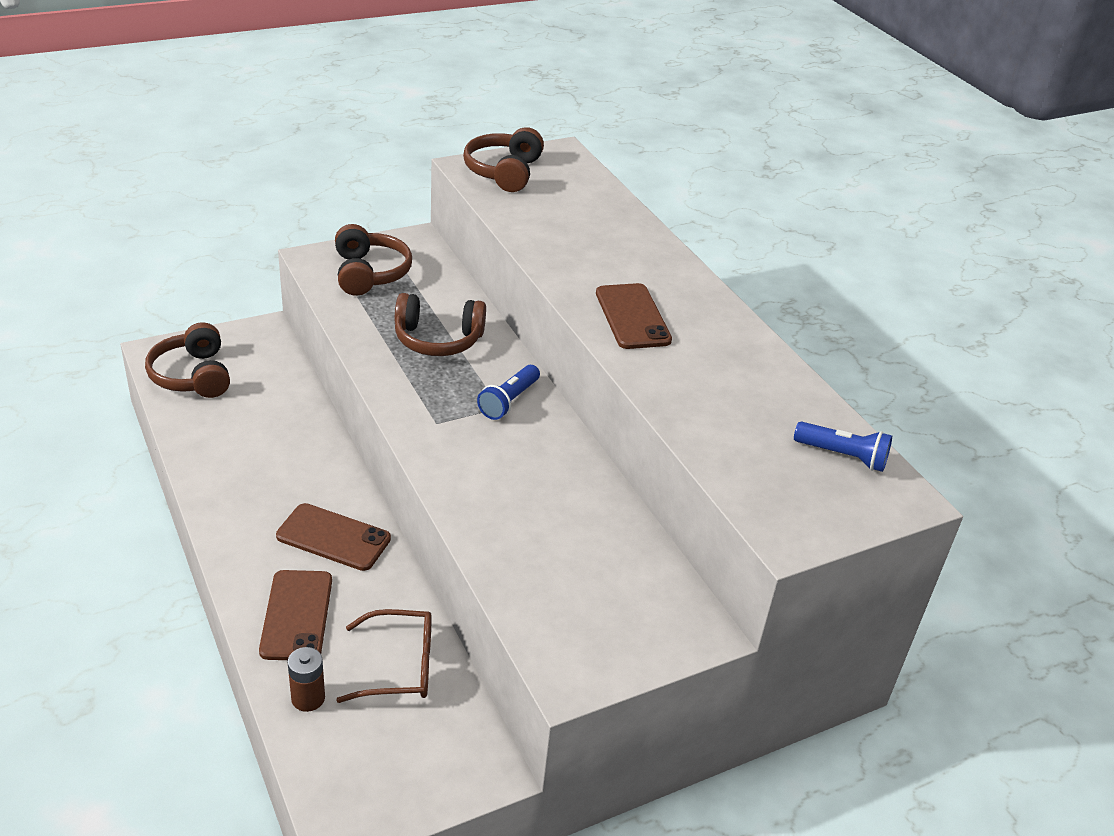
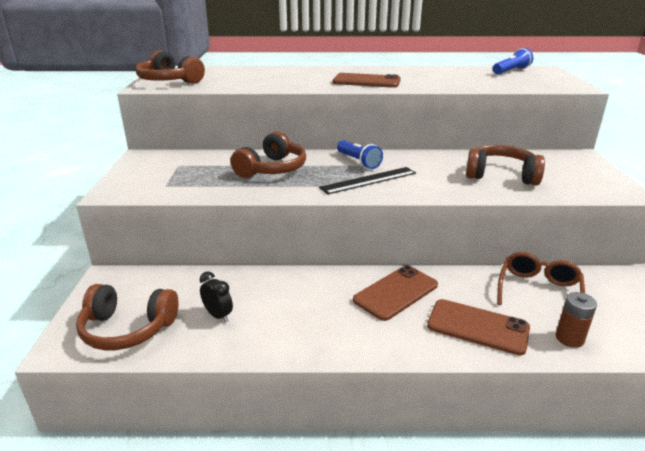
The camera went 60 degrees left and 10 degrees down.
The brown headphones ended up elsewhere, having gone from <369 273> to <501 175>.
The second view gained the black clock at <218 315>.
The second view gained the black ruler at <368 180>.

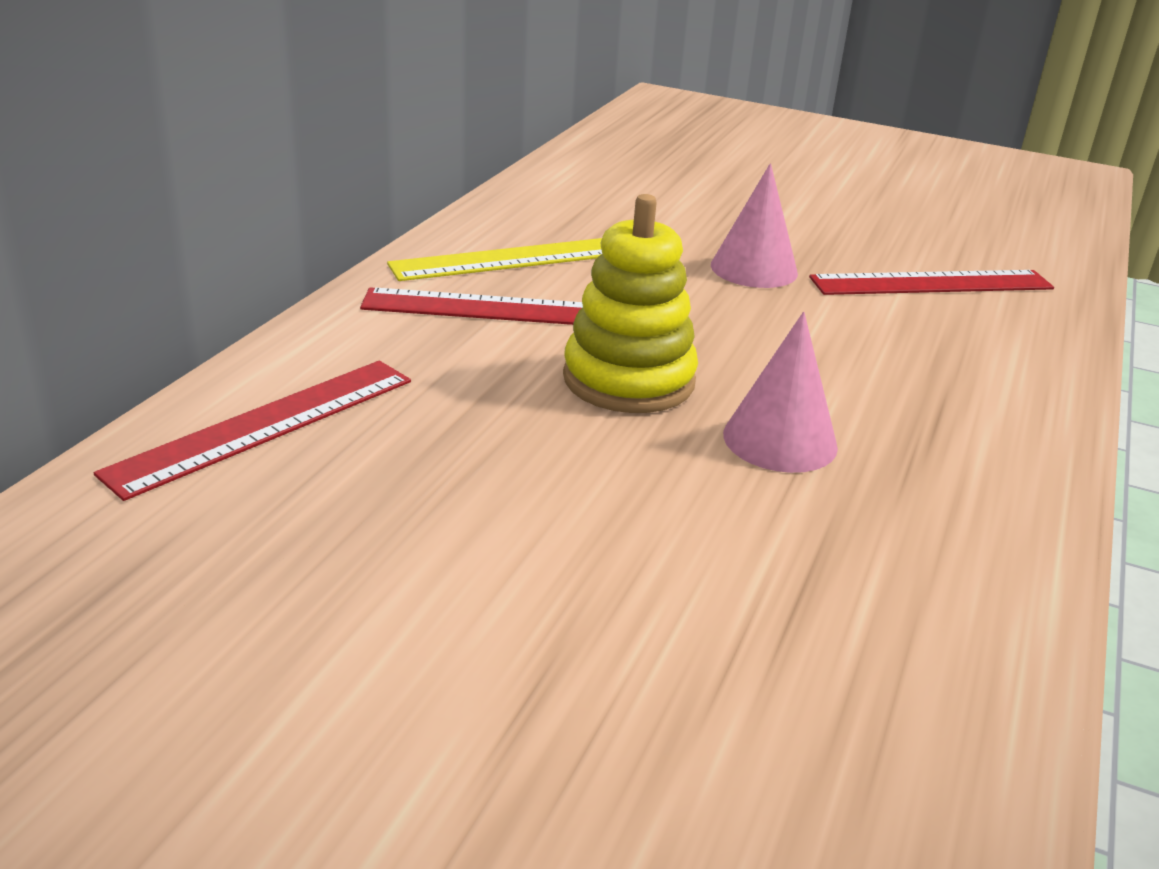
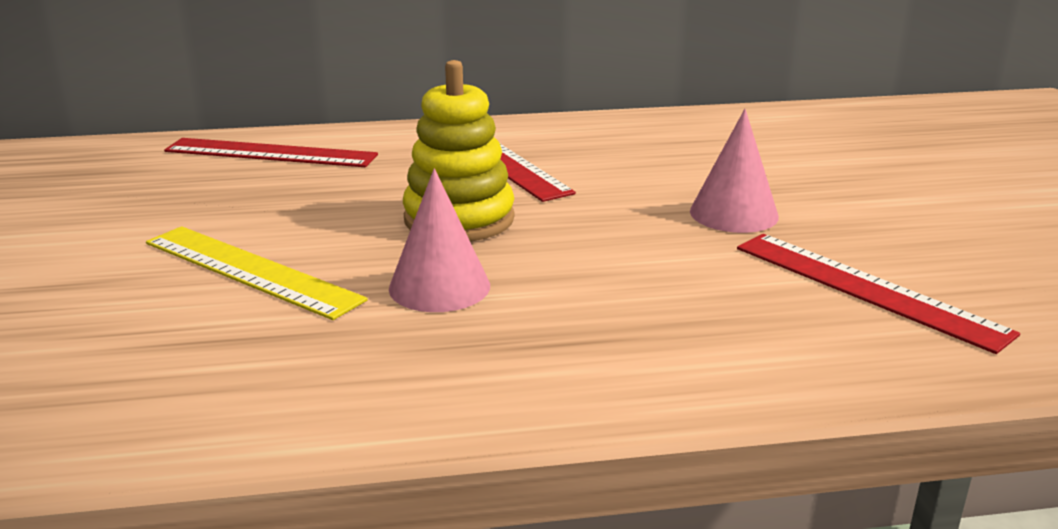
The camera went 60 degrees right and 5 degrees down.
The yellow ruler ended up elsewhere, having gone from <513 259> to <250 271>.

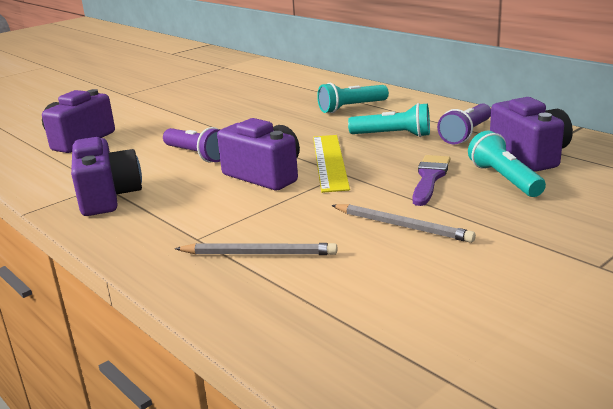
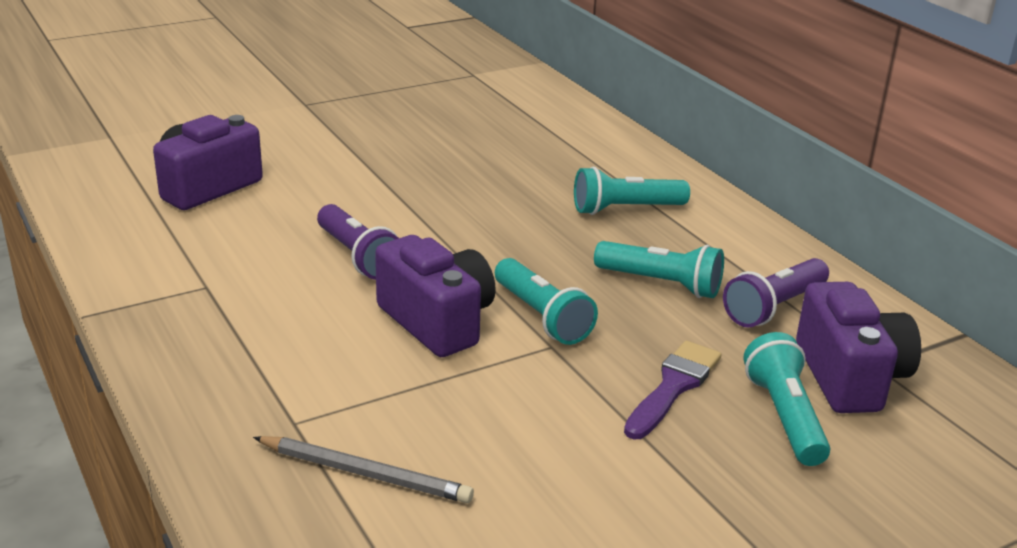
The camera went 10 degrees right and 5 degrees up.
The second view lost the purple camera at <108 197>.
Where the yellow ruler stood at <329 162>, the turquoise flashlight came to stand at <541 317>.
The second view lost the grey pencil at <402 226>.

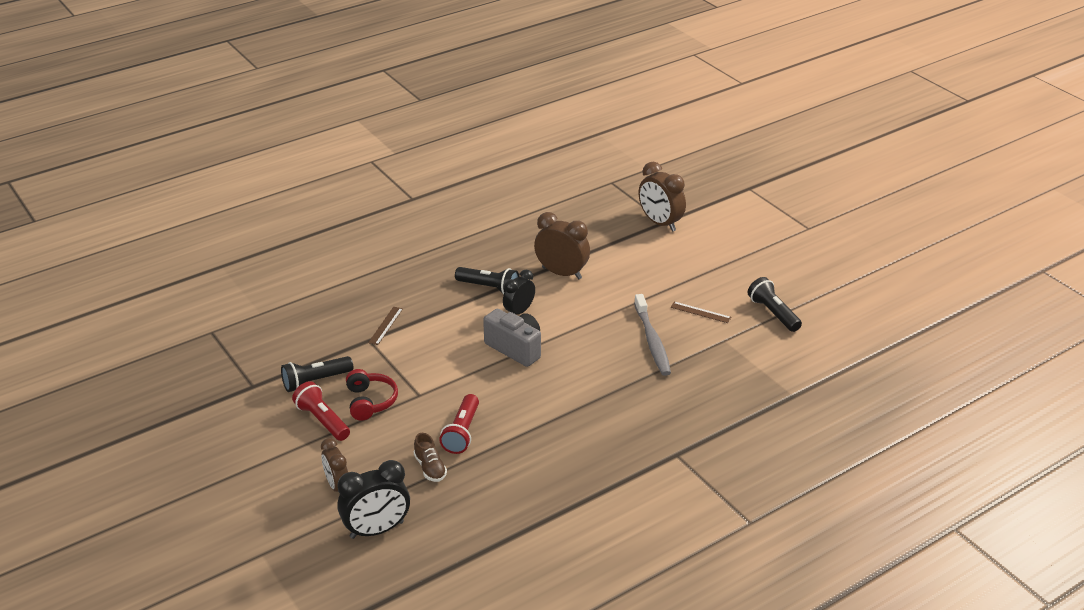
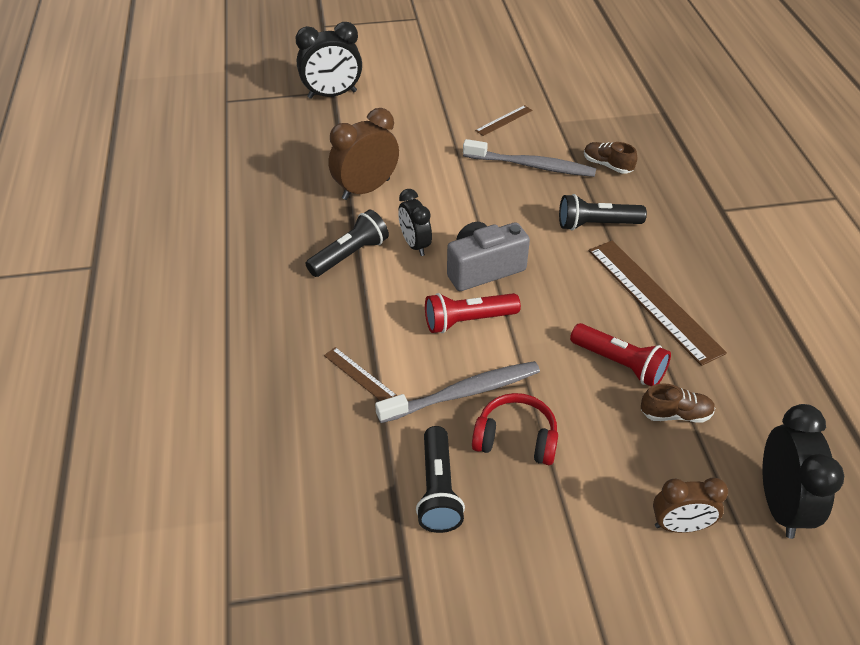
The camera went 65 degrees left and 10 degrees up.
The red flashlight ended up elsewhere, having gone from <322 420> to <468 321>.
What was the brown clock at <660 223> turned into the black clock at <332 95>.
The black flashlight ended up elsewhere, having gone from <773 313> to <596 224>.
The second view gained the grey toothbrush at <463 393>.
The second view gained the brown shoe at <607 165>.
The second view gained the brown ruler at <653 299>.

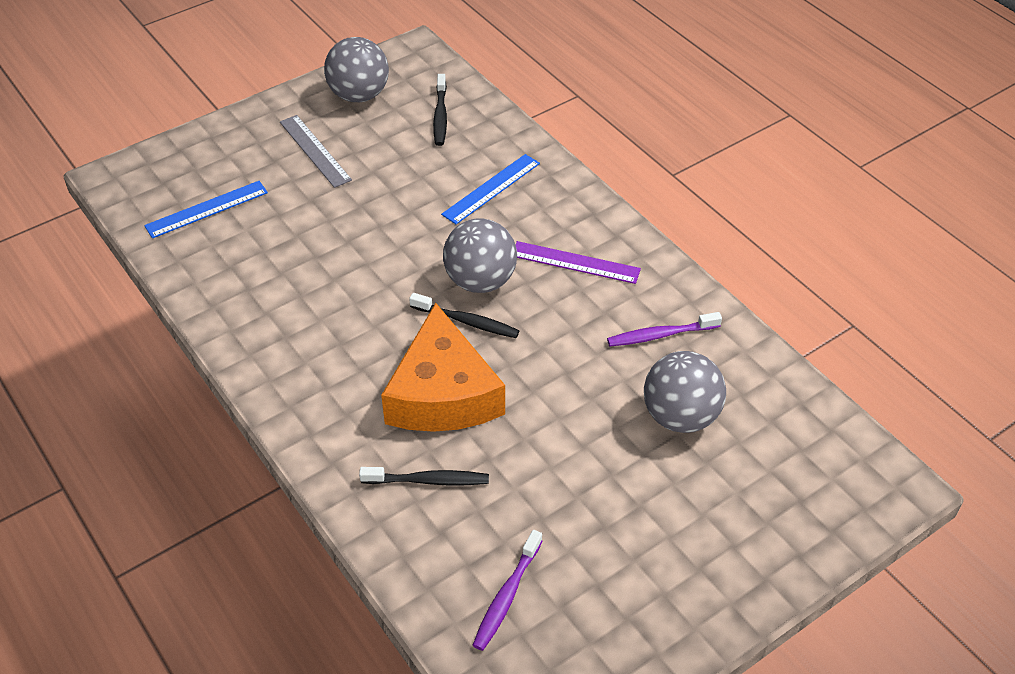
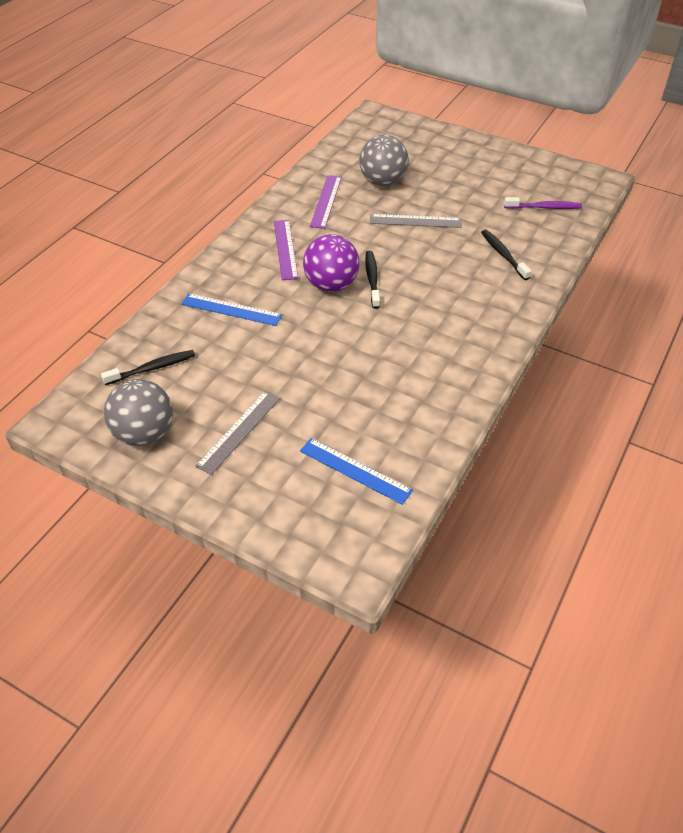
The camera went 115 degrees left and 0 degrees up.
The second view lost the orange cheese at <442 394>.
What was the grey ball at <480 281> turned into the purple ball at <331 285>.
Where the purple toothbrush stood at <661 335>, the purple ruler came to stand at <326 201>.
The second view gained the grey ruler at <415 221>.

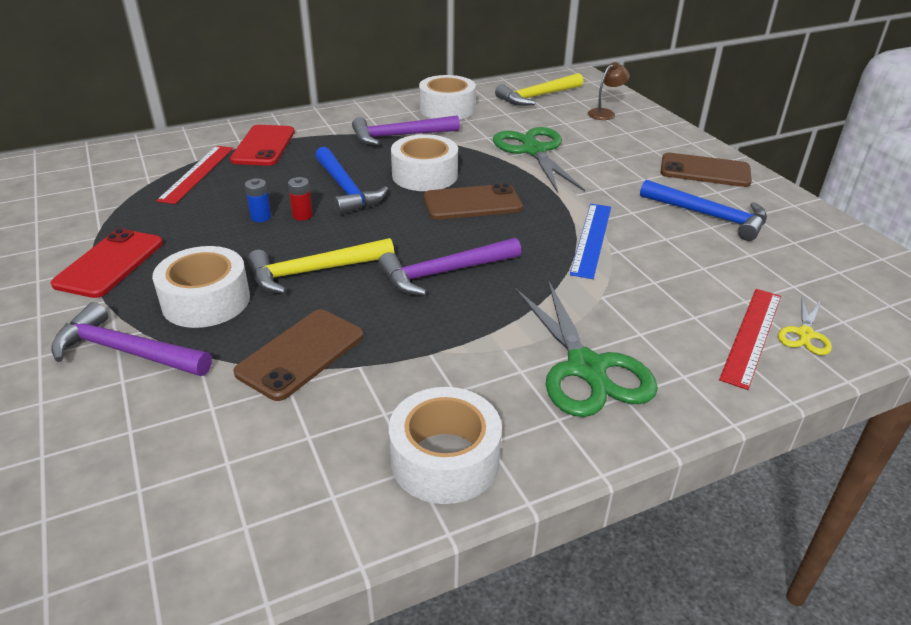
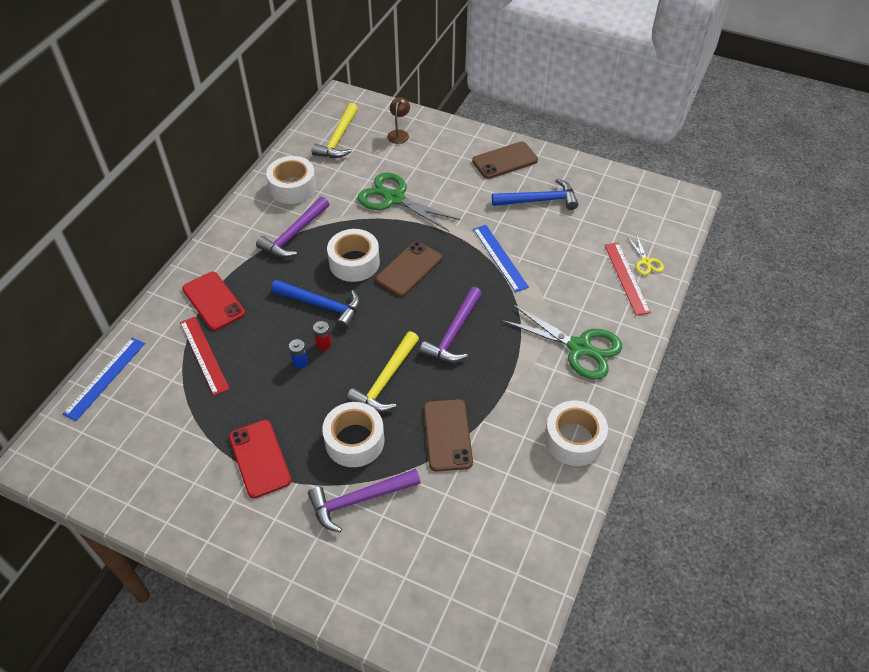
The camera went 40 degrees left and 15 degrees up.
The second view gained the blue ruler at <105 378>.

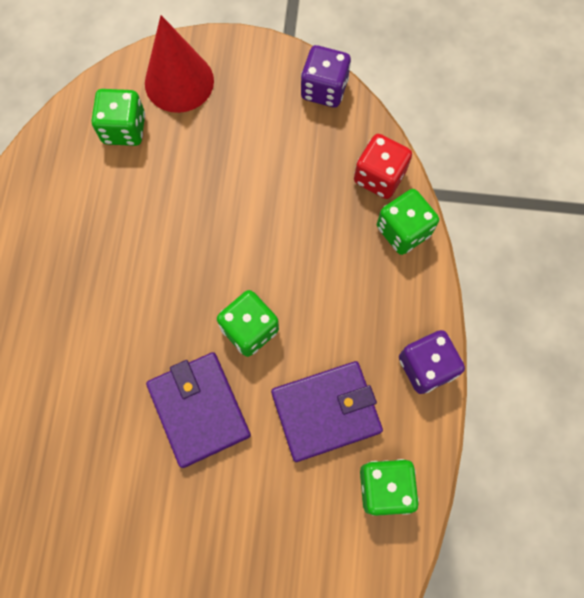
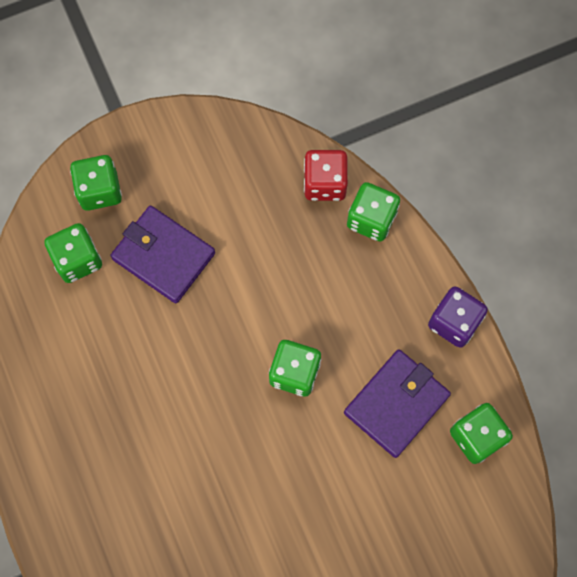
The camera went 30 degrees left and 0 degrees up.
Where the red cone stood at <179 82>, the green dice came to stand at <99 191>.
The purple wallet ended up elsewhere, having gone from <199 409> to <163 256>.
The second view lost the purple dice at <324 89>.

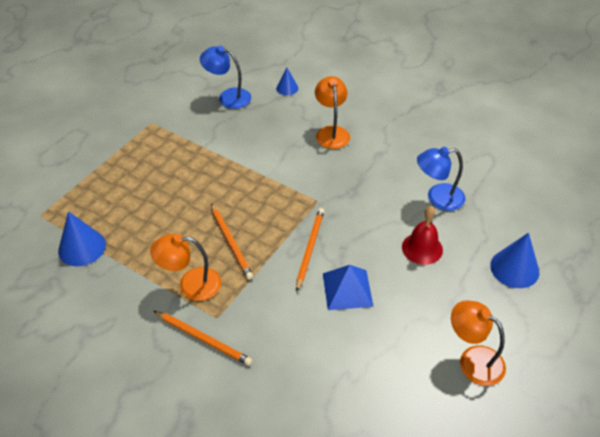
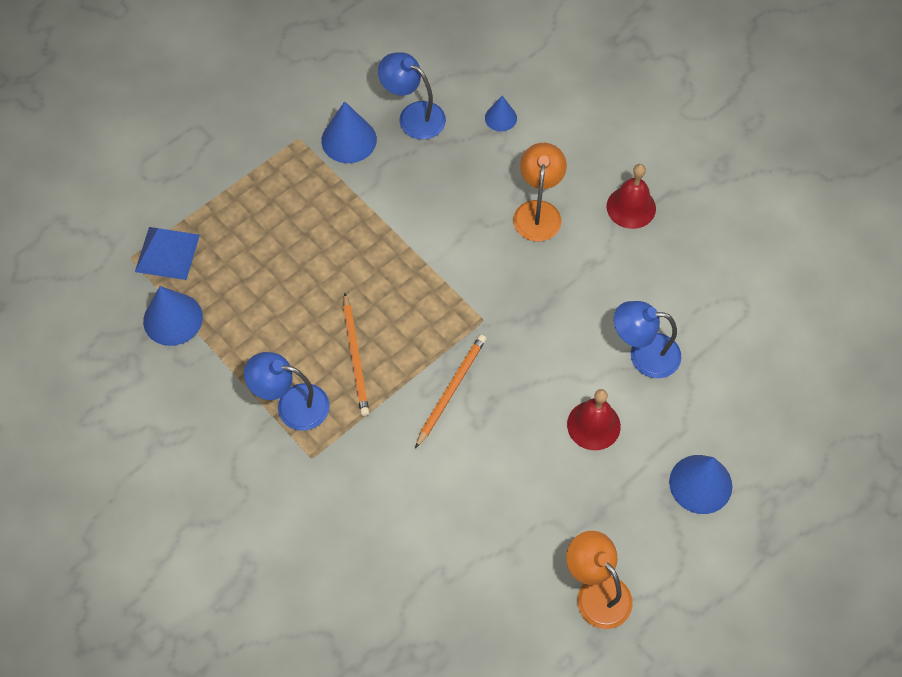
The camera went 15 degrees right and 15 degrees up.
What was the orange lamp at <191 284> turned into the blue lamp at <292 405>.
The second view lost the orange pencil at <203 339>.
The blue pyramid ended up elsewhere, having gone from <347 289> to <167 253>.
The second view gained the blue cone at <349 140>.
The second view gained the red bell at <631 207>.

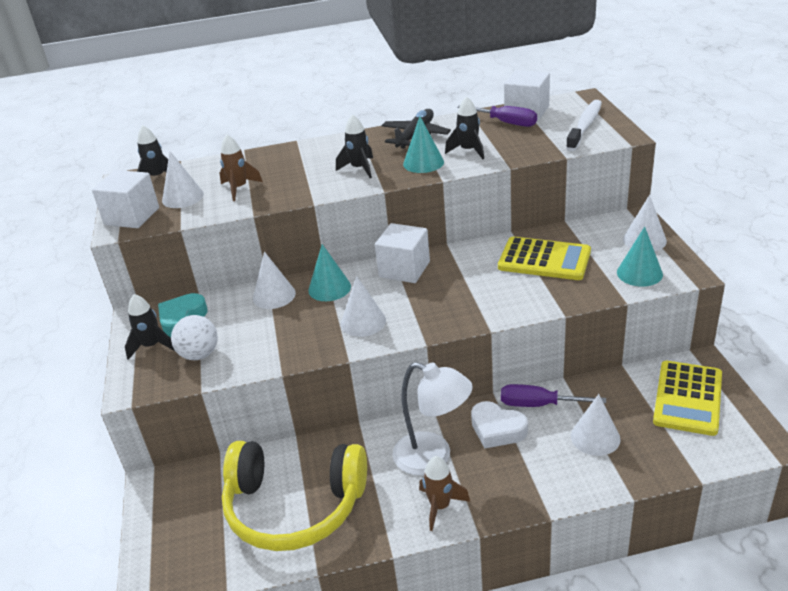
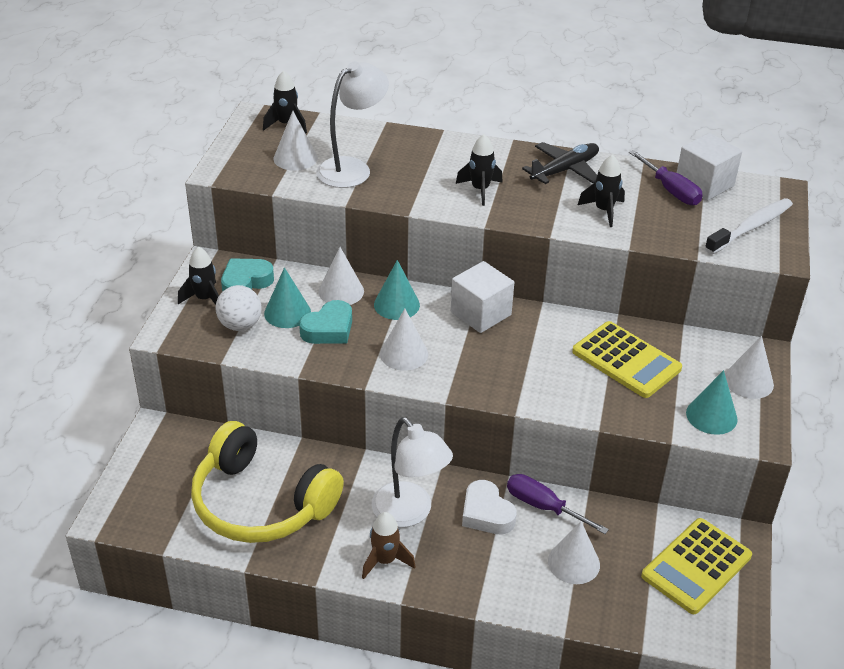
The camera went 20 degrees right and 5 degrees up.
The second view lost the white cube at <132 216>.
Where the brown rocket stood at <239 188>, the white lamp came to stand at <352 168>.
The turquoise cone ended up elsewhere, having gone from <423 163> to <287 312>.
The second view gained the turquoise heart at <329 329>.

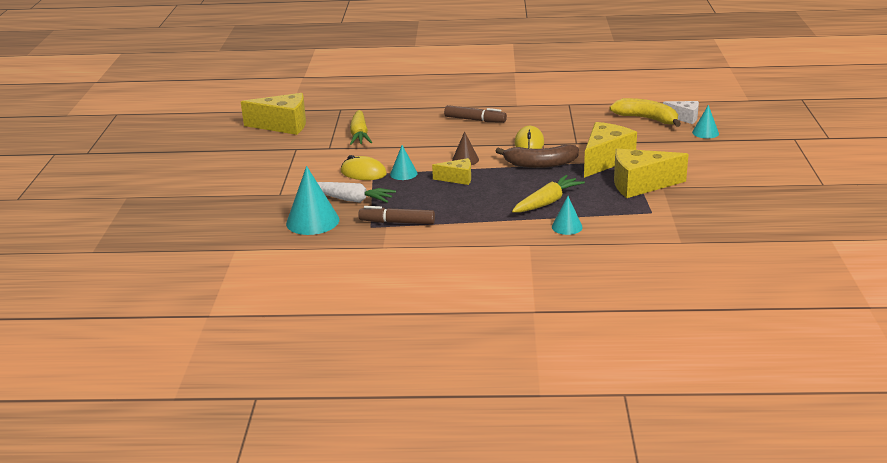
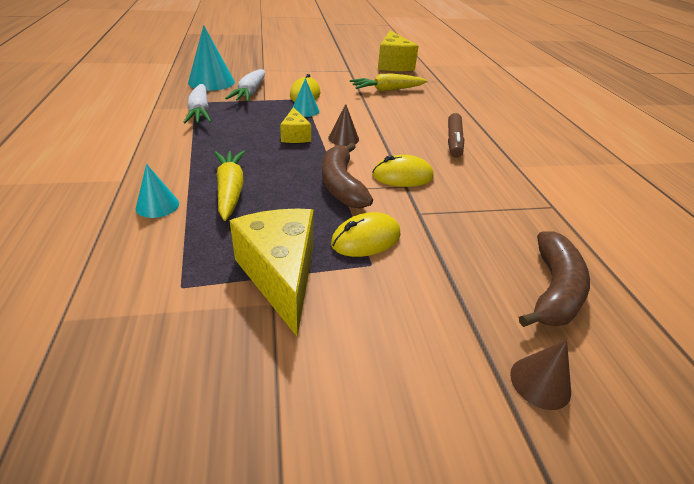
The camera went 75 degrees right and 10 degrees up.
Where the brown marker stood at <397 222>, the white carrot came to stand at <200 112>.
The yellow carrot at <547 202> ended up facing another way, 135 degrees counterclockwise from before.
Where the yellow cheese stood at <605 160>, the yellow mouse came to stand at <366 239>.
What was the yellow banana at <646 119> turned into the brown banana at <553 290>.
The second view lost the white cheese at <684 118>.
What was the turquoise cone at <705 133> turned into the brown cone at <540 382>.

